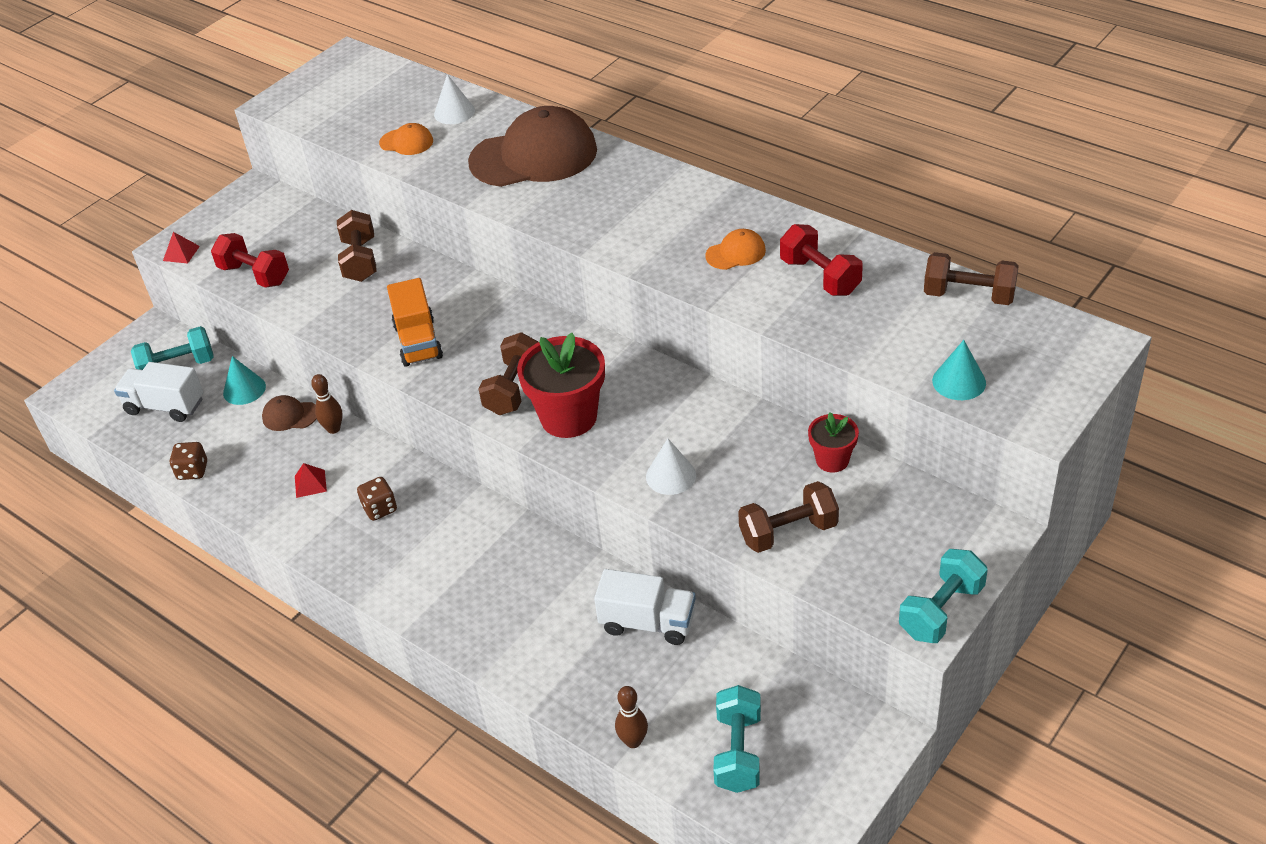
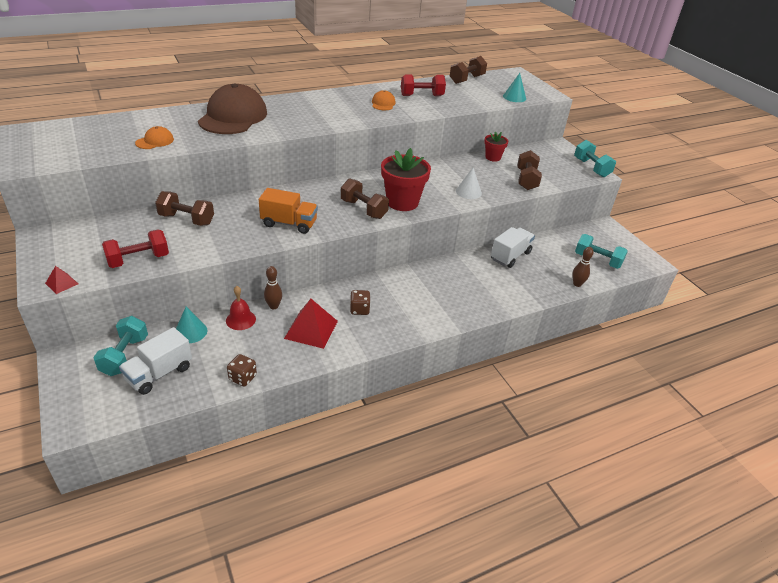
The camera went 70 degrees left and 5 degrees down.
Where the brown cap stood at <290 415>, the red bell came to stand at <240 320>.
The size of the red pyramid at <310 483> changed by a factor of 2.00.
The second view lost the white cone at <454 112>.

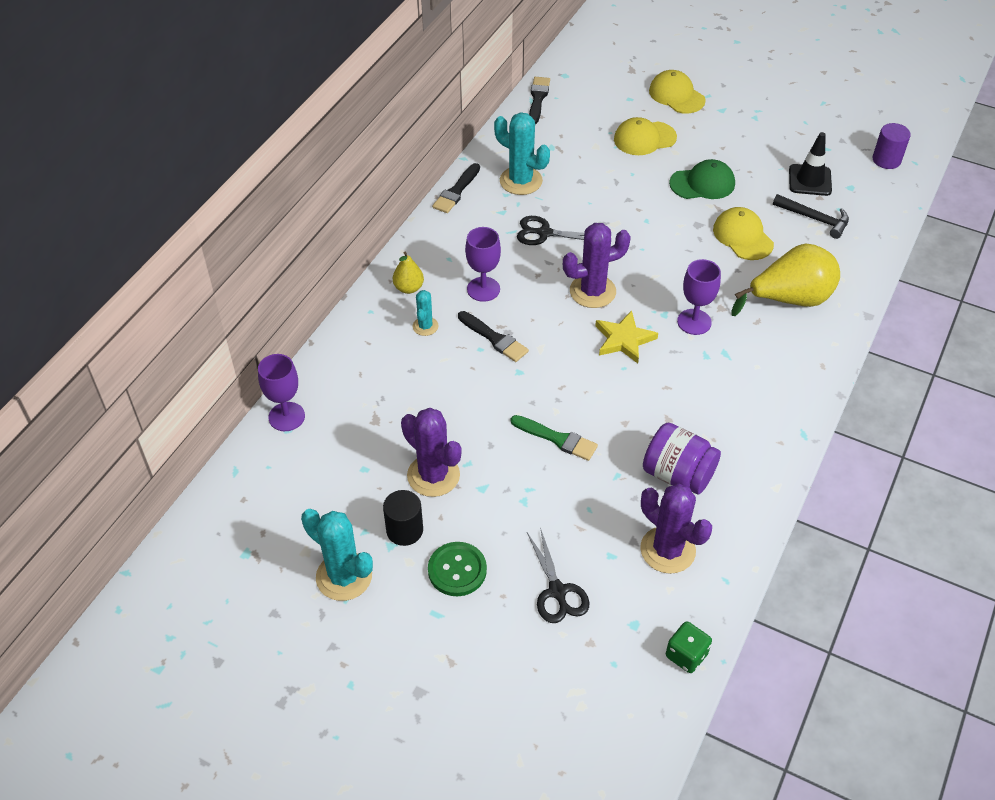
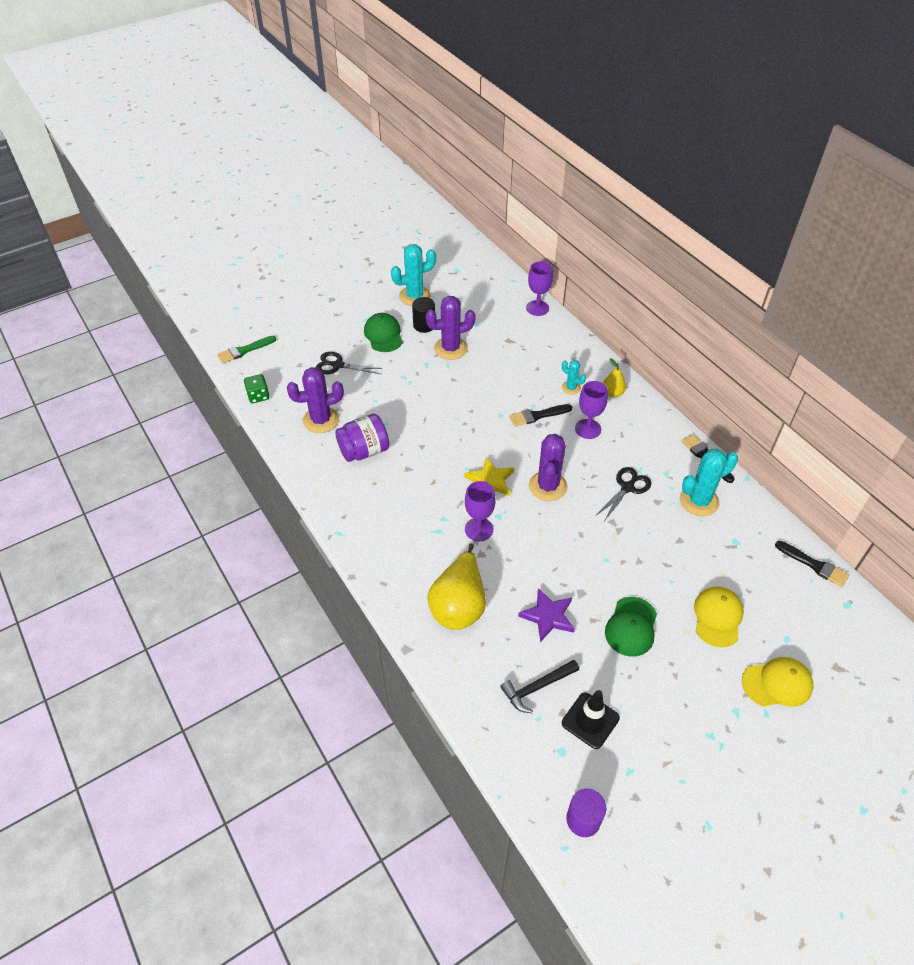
The camera went 120 degrees right and 0 degrees up.
Where the green button stood at <457 570>, the green cap came to stand at <383 335>.
The green brush ended up elsewhere, having gone from <557 439> to <244 350>.
Where the yellow cap stood at <742 236>, the purple star came to stand at <548 616>.

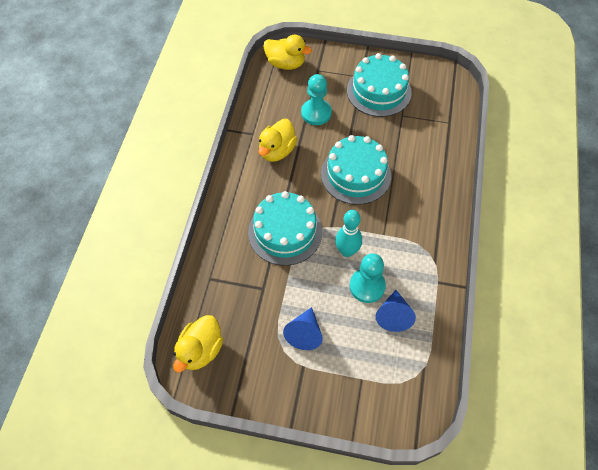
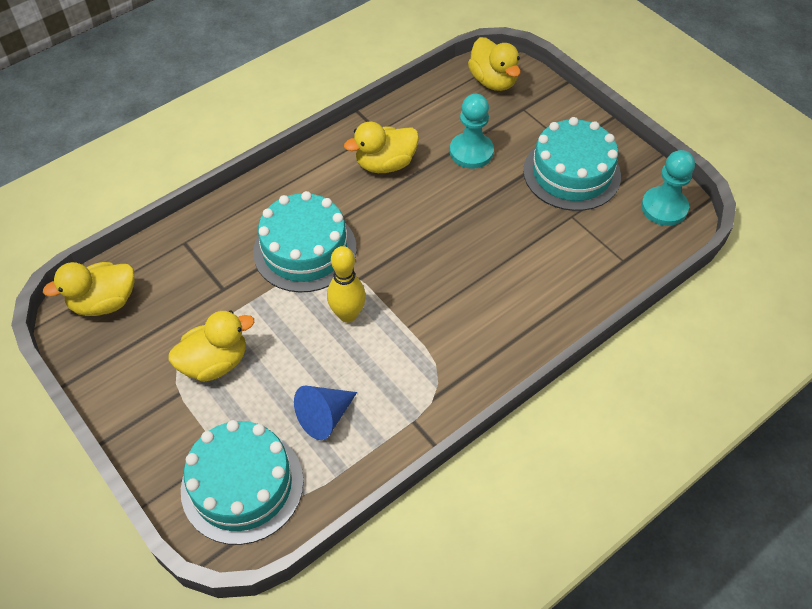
The camera went 40 degrees right and 5 degrees down.
Where the blue cone stood at <304 333>, the yellow duck came to stand at <215 362>.
The turquoise cake ended up elsewhere, having gone from <356 174> to <242 485>.
What was the turquoise bowling pin at <347 251> turned into the yellow bowling pin at <348 314>.
The turquoise pawn ended up elsewhere, having gone from <367 286> to <664 208>.

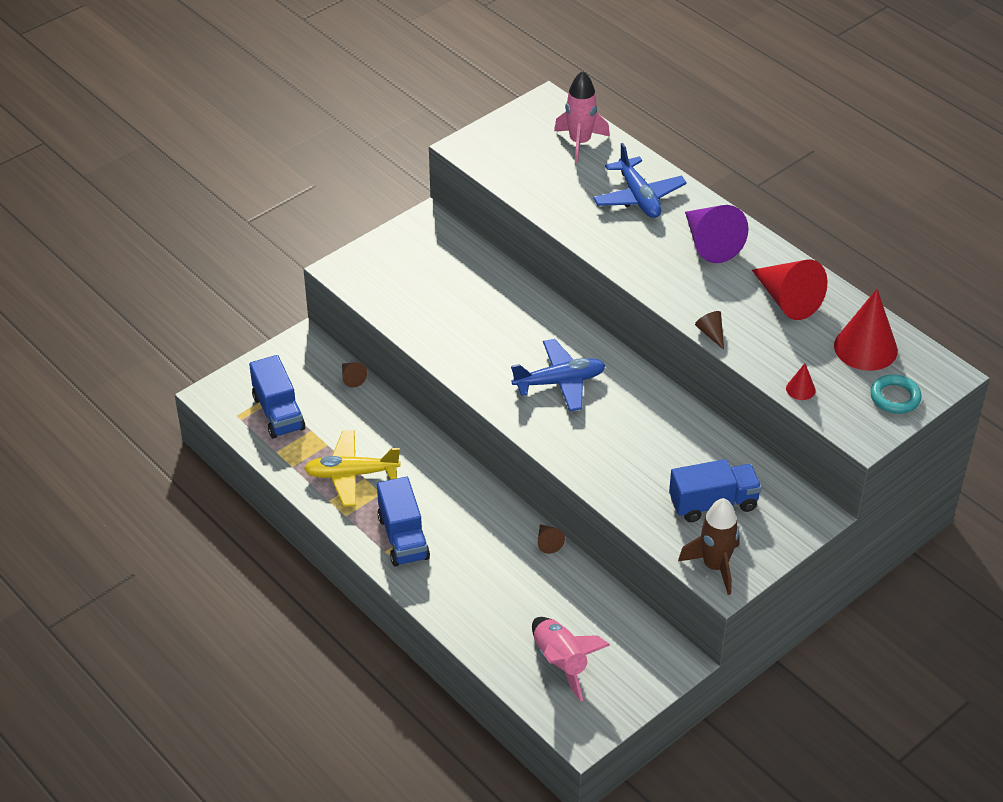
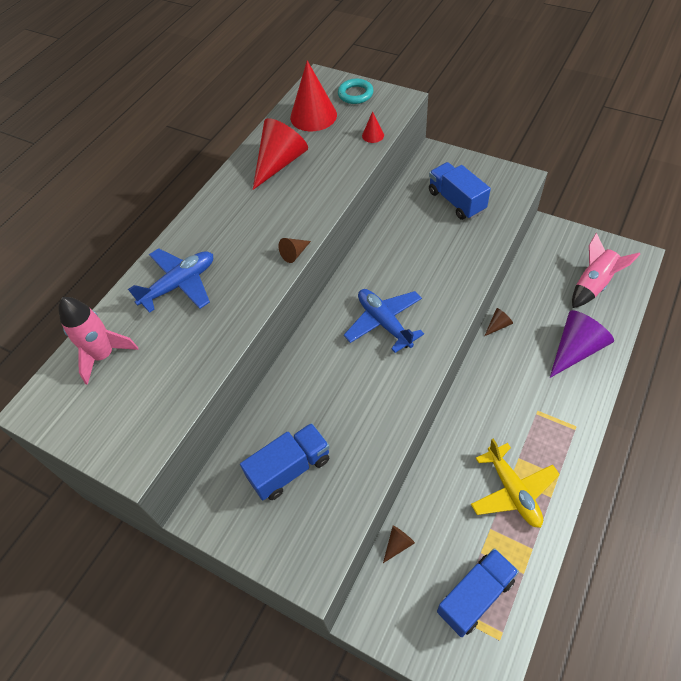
The camera went 105 degrees left and 10 degrees up.
The blue truck ended up elsewhere, having gone from <403 537> to <290 469>.
The second view lost the brown rocket at <715 566>.
The purple cone ended up elsewhere, having gone from <710 243> to <575 349>.
The brown cone ended up elsewhere, having gone from <711 334> to <294 253>.

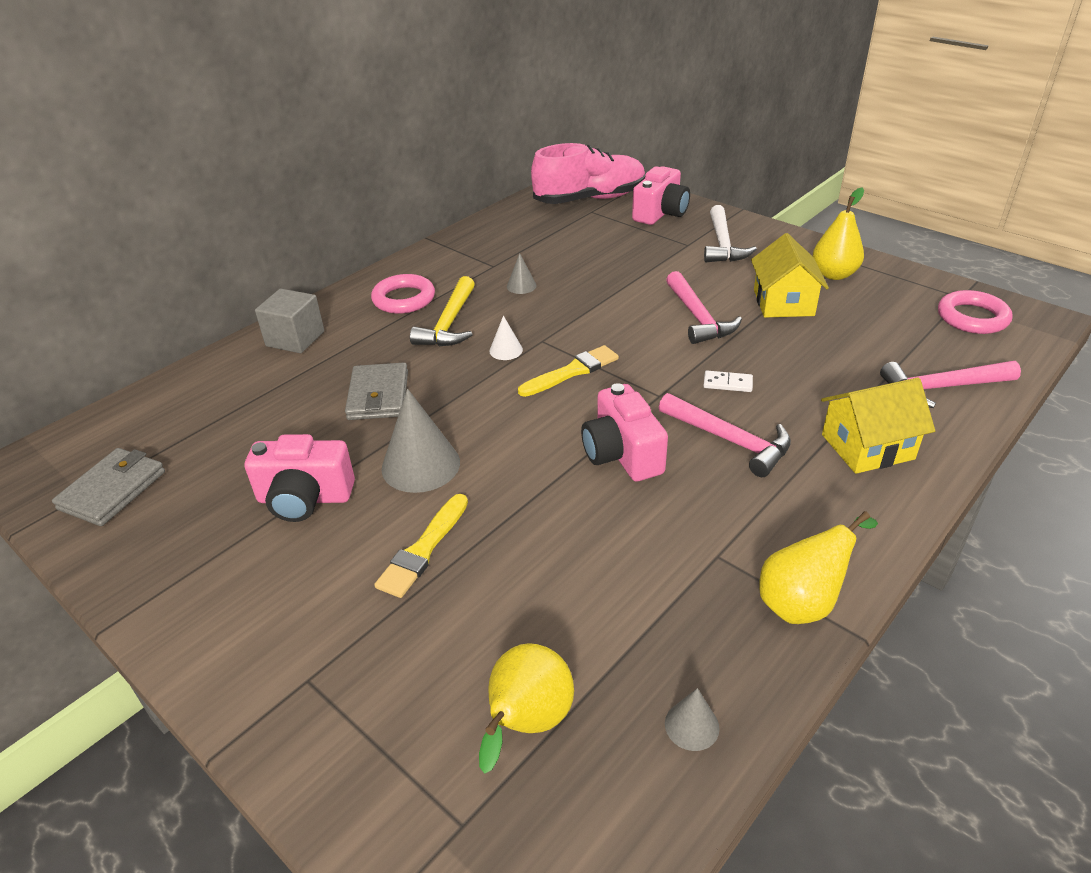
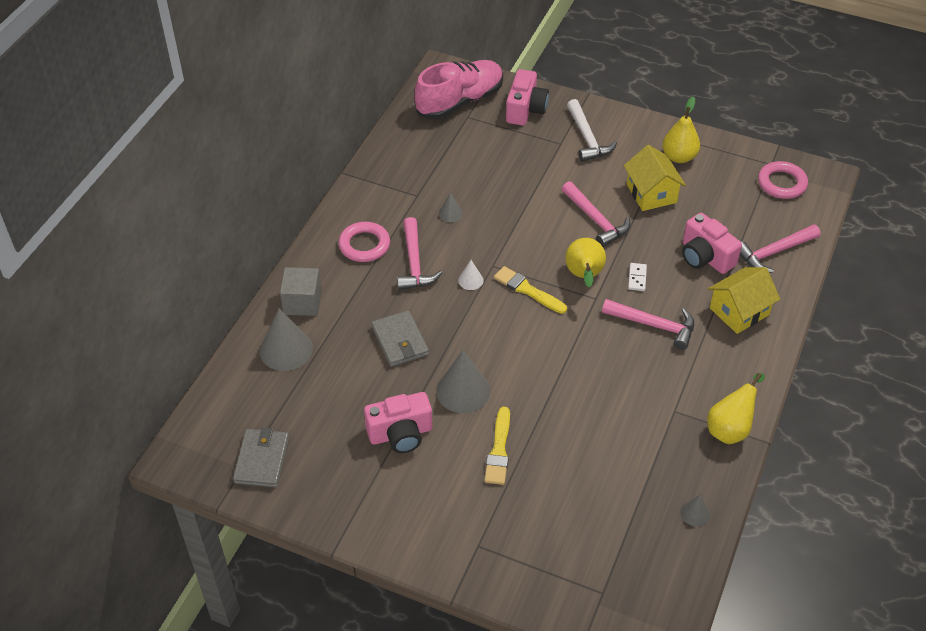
The camera went 20 degrees left and 10 degrees up.
What was the yellow hammer at <449 323> turned into the pink hammer at <414 263>.
The yellow pear ended up elsewhere, having gone from <527 724> to <584 276>.
The yellow brush at <572 371> ended up facing another way, 90 degrees counterclockwise from before.
The pink camera ended up elsewhere, having gone from <622 454> to <705 257>.
The white domino at <727 383> ended up facing another way, 75 degrees counterclockwise from before.
The second view gained the grey cone at <286 349>.

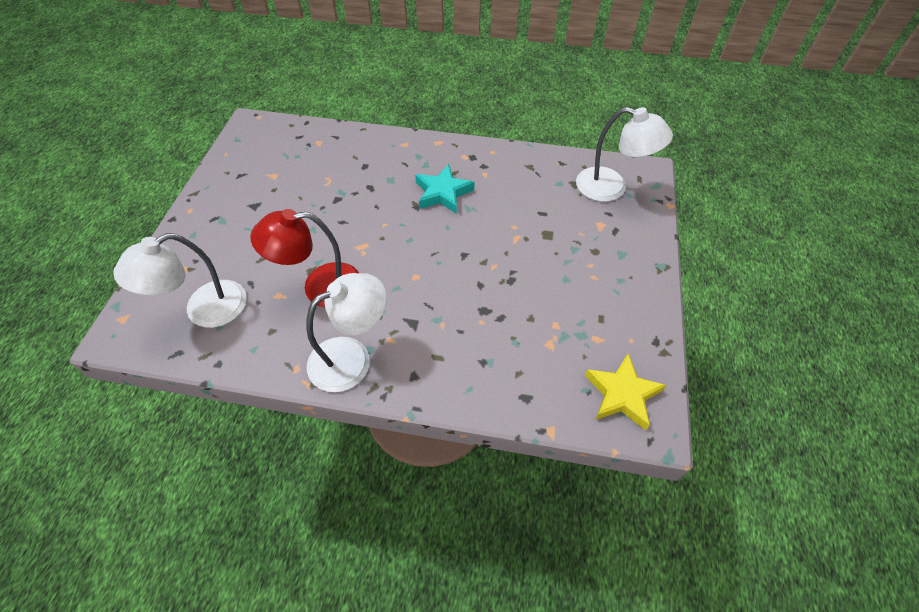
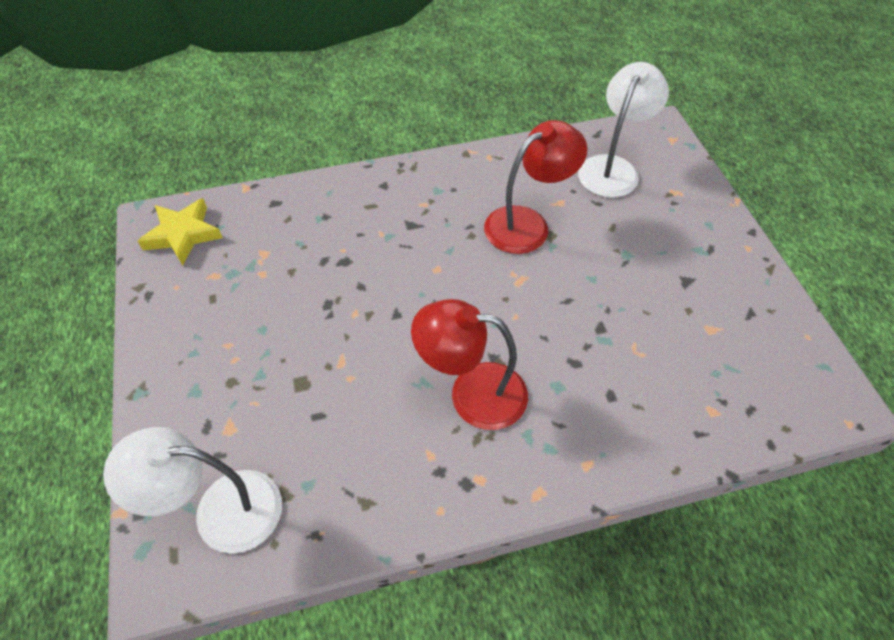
The camera went 155 degrees right and 0 degrees up.
The second view lost the white lamp at <351 357>.
Where the turquoise star stood at <443 193>, the red lamp came to stand at <472 393>.

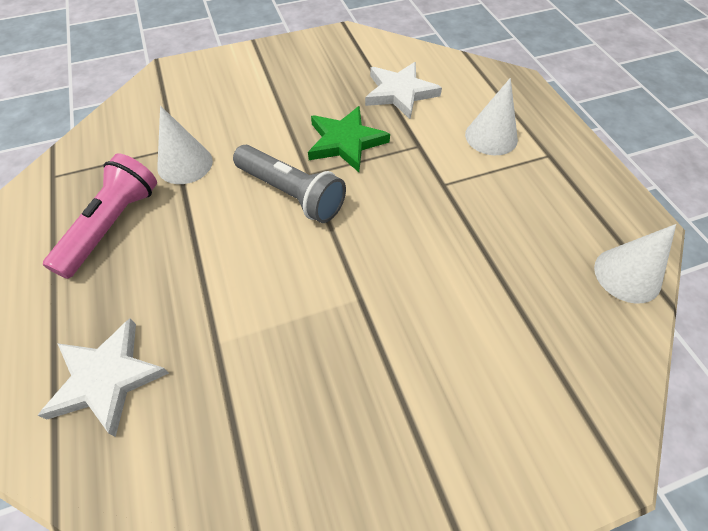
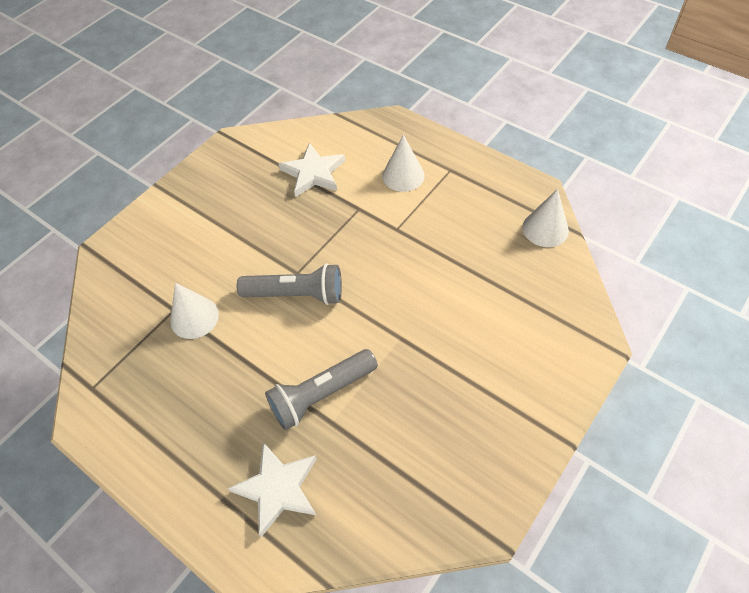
The camera went 30 degrees left and 0 degrees up.
The second view lost the pink flashlight at <112 225>.
The second view lost the green star at <345 142>.
The second view gained the grey flashlight at <321 394>.

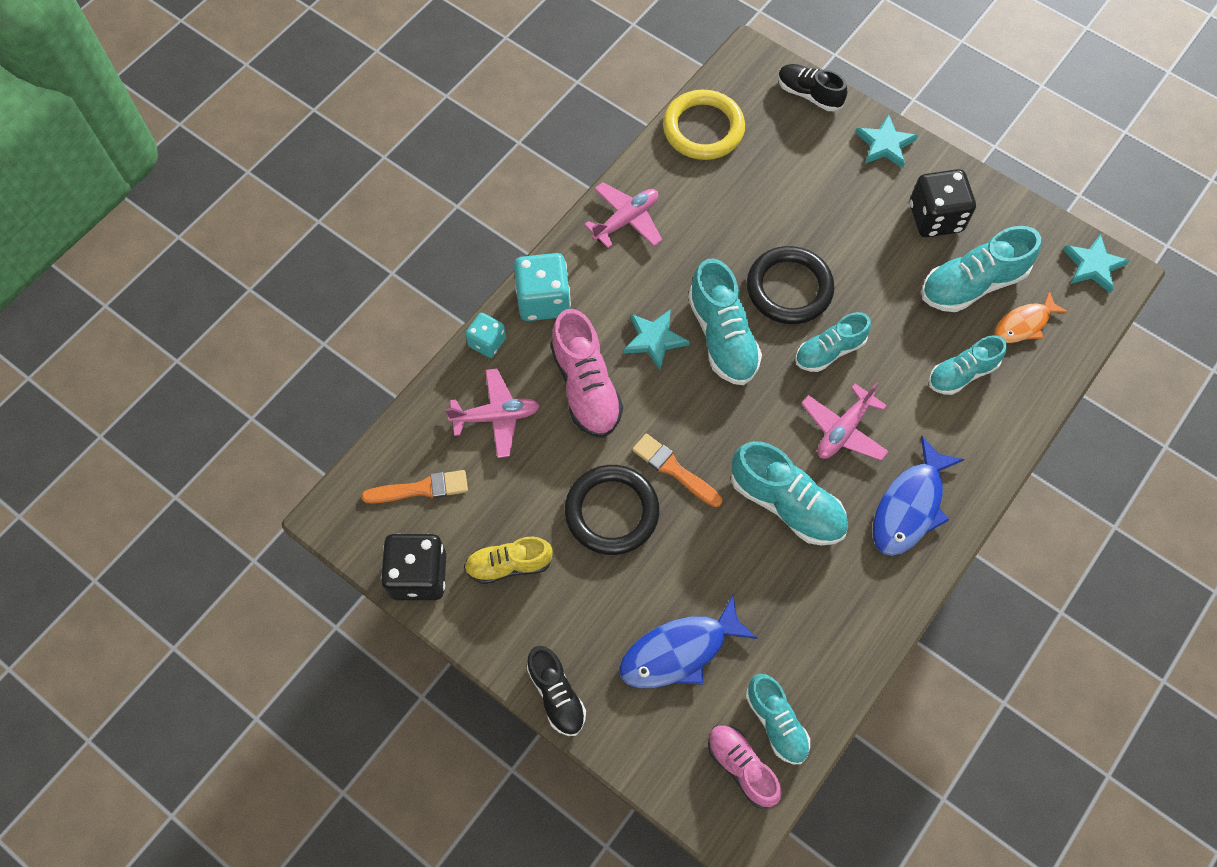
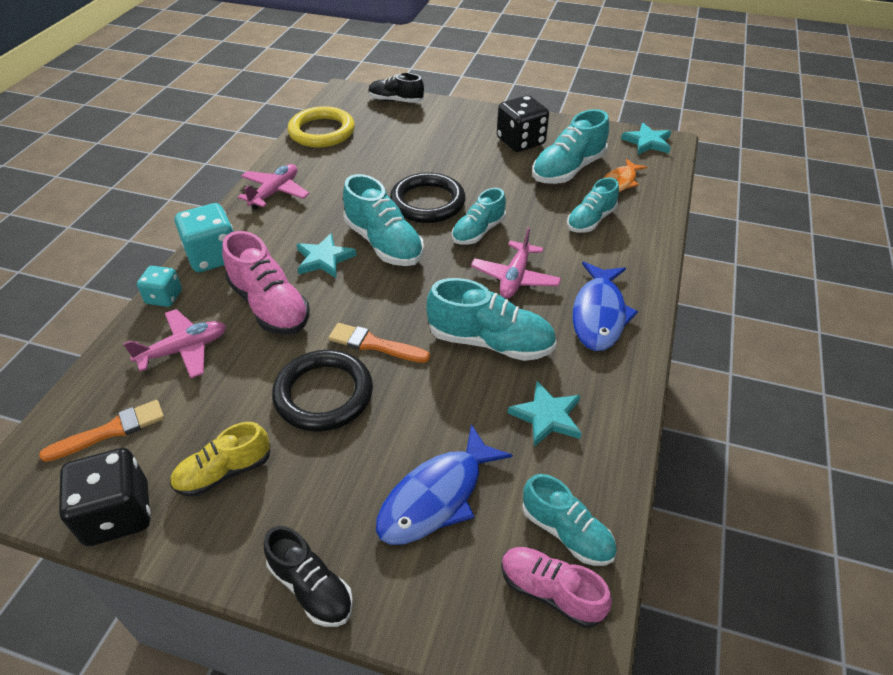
The camera went 20 degrees left and 20 degrees down.
The turquoise star ended up elsewhere, having gone from <885 144> to <547 416>.

